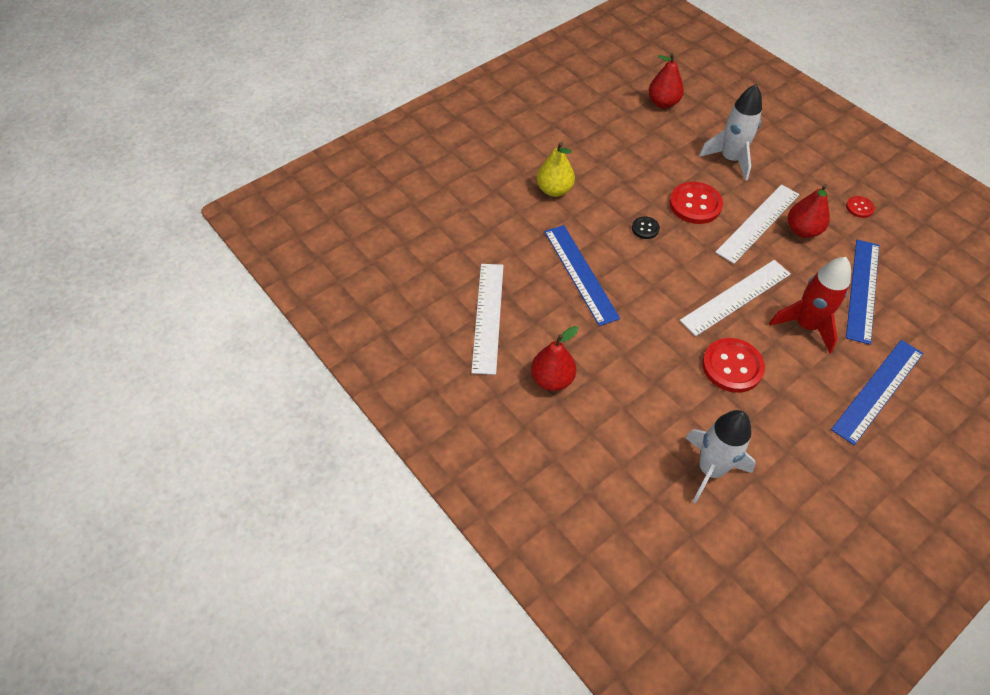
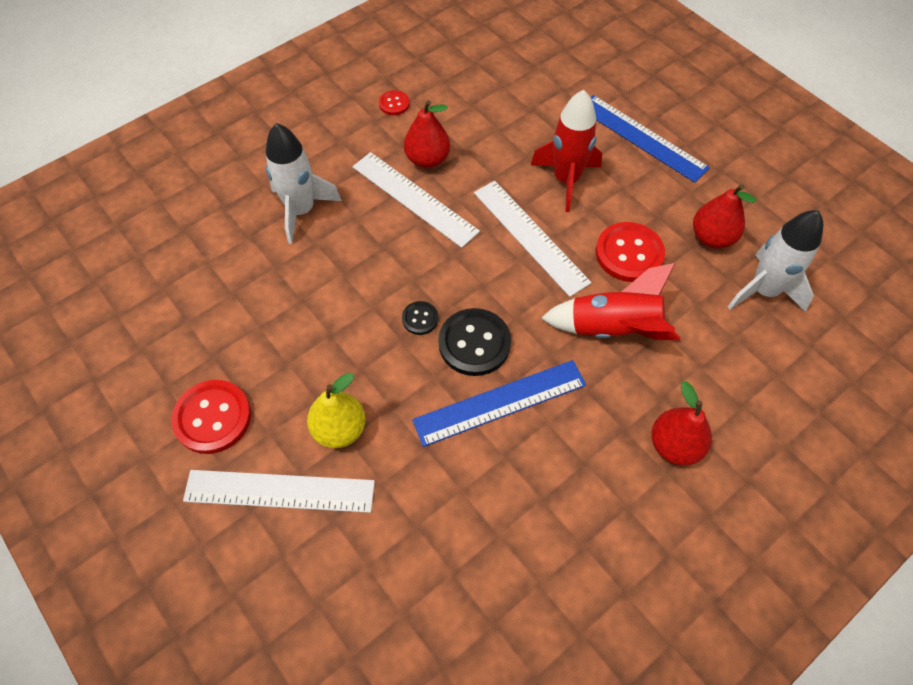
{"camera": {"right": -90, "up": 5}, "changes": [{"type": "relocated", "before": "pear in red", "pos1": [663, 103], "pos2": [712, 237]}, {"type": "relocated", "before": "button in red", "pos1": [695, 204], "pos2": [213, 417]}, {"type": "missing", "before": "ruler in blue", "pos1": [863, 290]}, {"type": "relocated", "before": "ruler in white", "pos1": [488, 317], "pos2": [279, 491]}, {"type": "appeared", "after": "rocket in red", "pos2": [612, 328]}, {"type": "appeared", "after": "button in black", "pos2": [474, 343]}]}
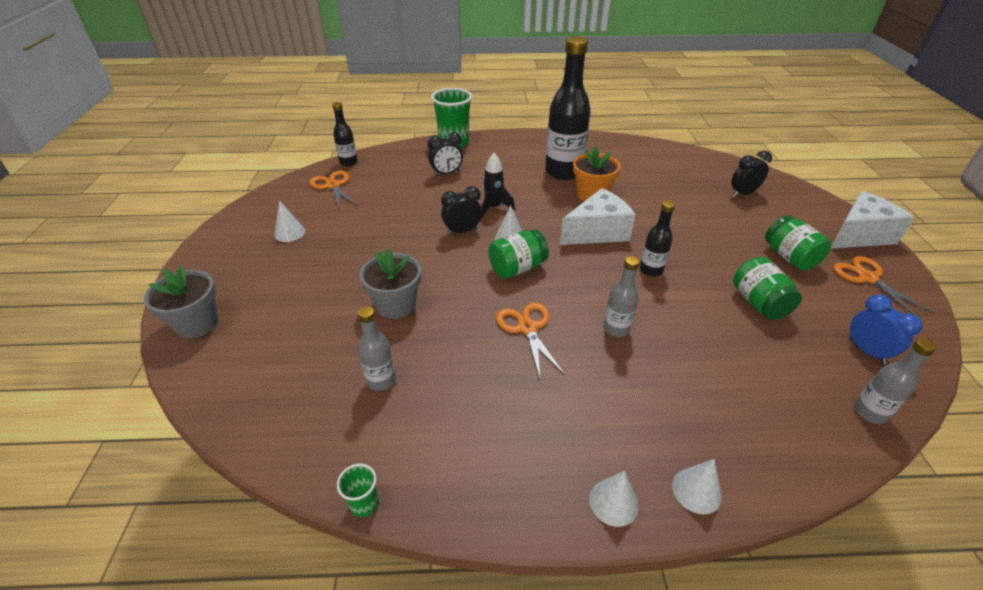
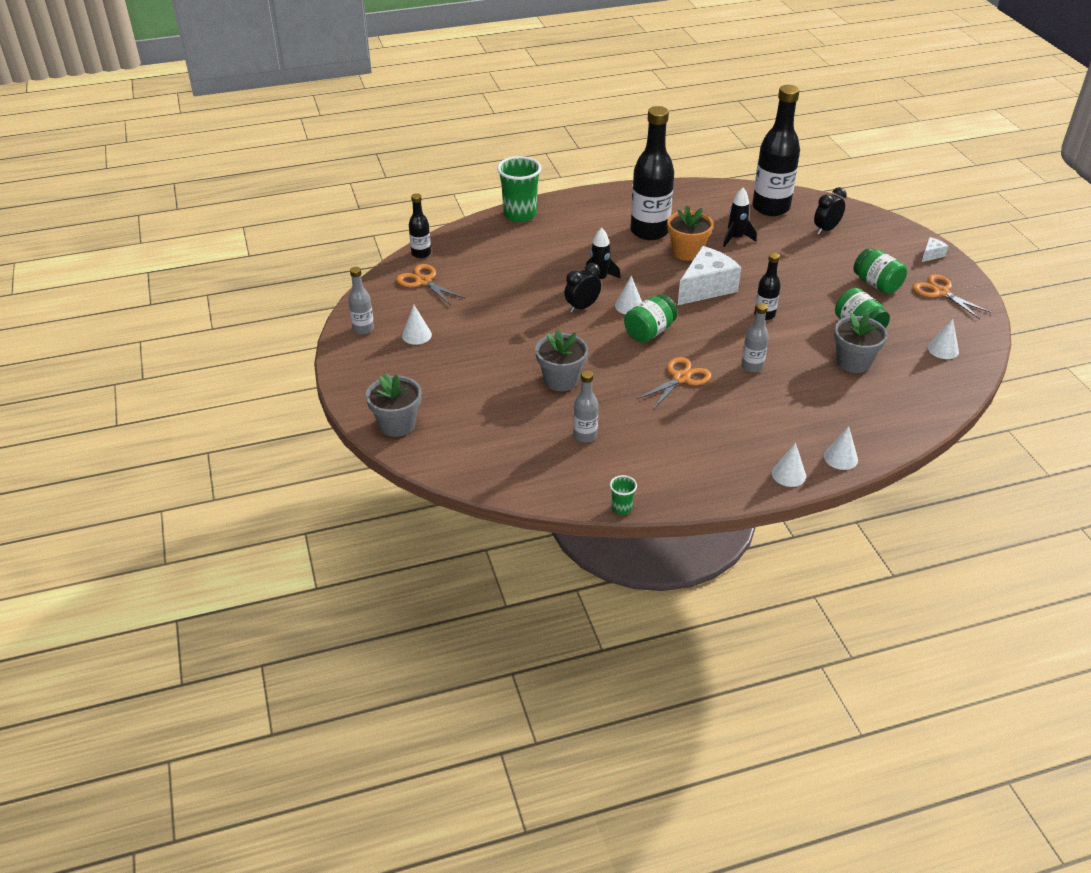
{"camera": {"right": -15, "up": 0}, "changes": [{"type": "missing", "before": "clock in black", "pos1": [446, 173]}, {"type": "size", "before": "cheese in white", "pos1": [859, 235], "pos2": [931, 255], "scale": 0.44}, {"type": "exchanged", "before": "clock in blue", "after": "cone in white", "pos1": [866, 351], "pos2": [943, 349]}, {"type": "spun", "before": "scissors in orange", "pos1": [527, 328], "pos2": [681, 378], "turn": 75}, {"type": "relocated", "before": "bottle in grey", "pos1": [869, 412], "pos2": [363, 329]}, {"type": "appeared", "after": "bottle in black", "pos2": [770, 208]}, {"type": "appeared", "after": "rocket in black", "pos2": [736, 238]}, {"type": "appeared", "after": "flower pot in grey", "pos2": [853, 362]}]}
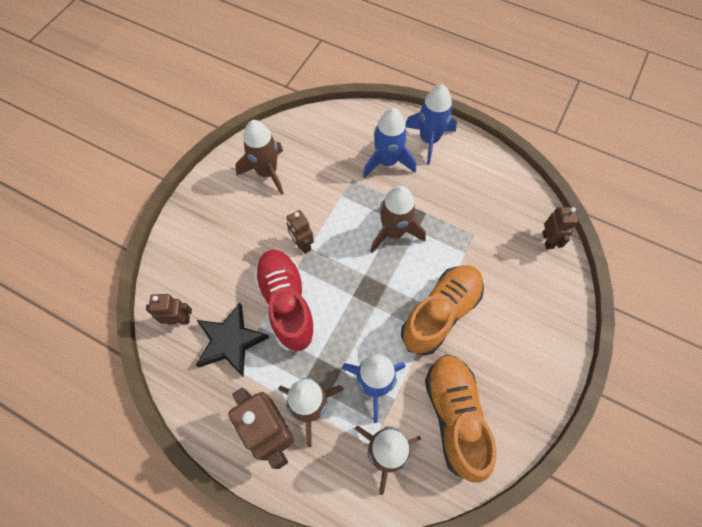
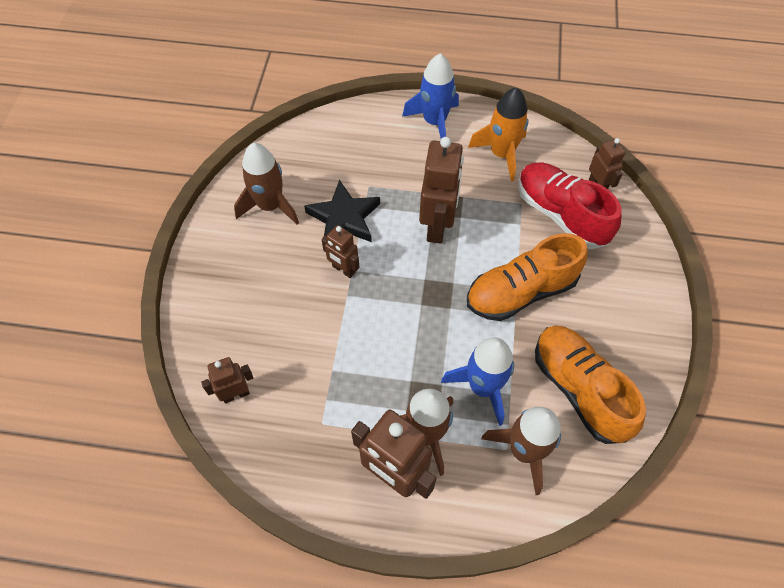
{"camera": {"right": -20, "up": -5}, "changes": [{"type": "missing", "before": "rocket in blue", "pos1": [387, 162]}, {"type": "exchanged", "before": "rocket in brown", "after": "robot in brown", "pos1": [394, 232], "pos2": [437, 226]}, {"type": "relocated", "before": "shoe in red", "pos1": [286, 304], "pos2": [561, 214]}, {"type": "spun", "before": "shoe in orange", "pos1": [440, 313], "pos2": [521, 292], "turn": -135}, {"type": "relocated", "before": "star in black", "pos1": [230, 341], "pos2": [344, 218]}, {"type": "appeared", "after": "rocket in orange", "pos2": [501, 154]}]}
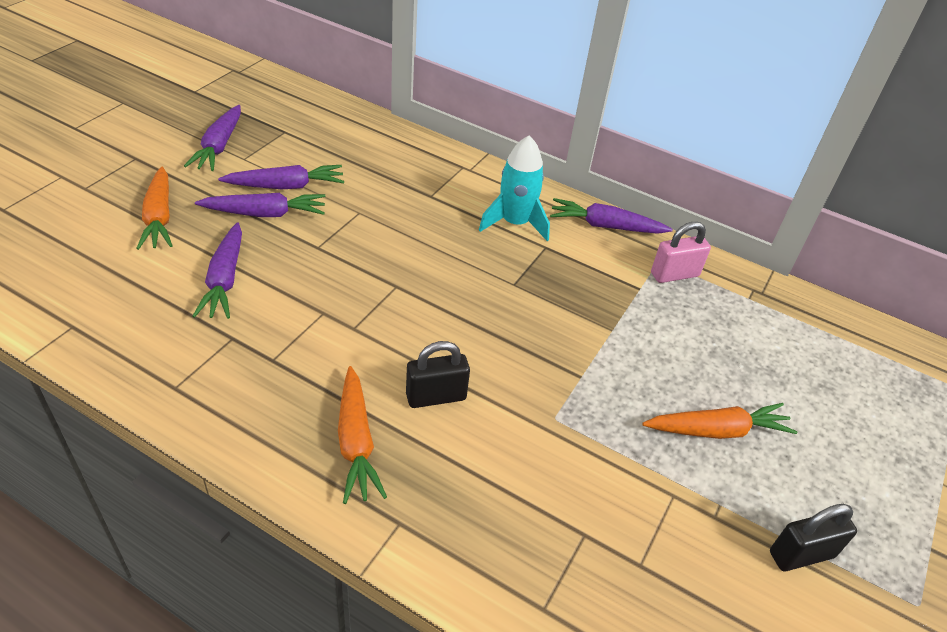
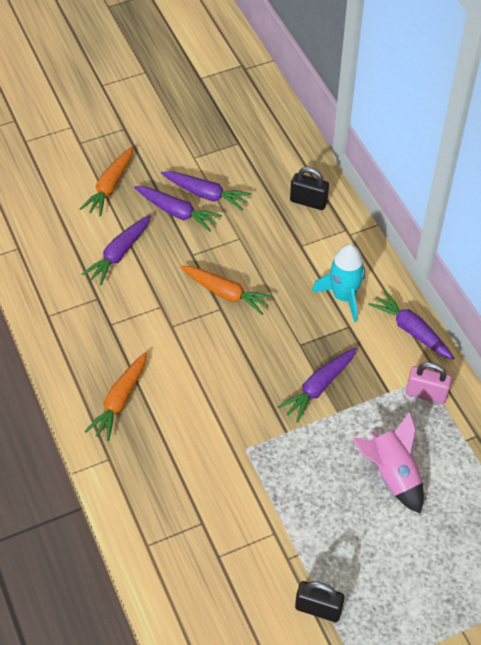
{"camera": {"right": 40, "up": 10}, "changes": [{"type": "relocated", "before": "carrot in purple", "pos1": [219, 146], "pos2": [318, 387]}, {"type": "relocated", "before": "padlock in black", "pos1": [436, 397], "pos2": [308, 201]}, {"type": "relocated", "before": "carrot in orange", "pos1": [717, 430], "pos2": [226, 293]}, {"type": "appeared", "after": "rocket in pink", "pos2": [392, 474]}]}
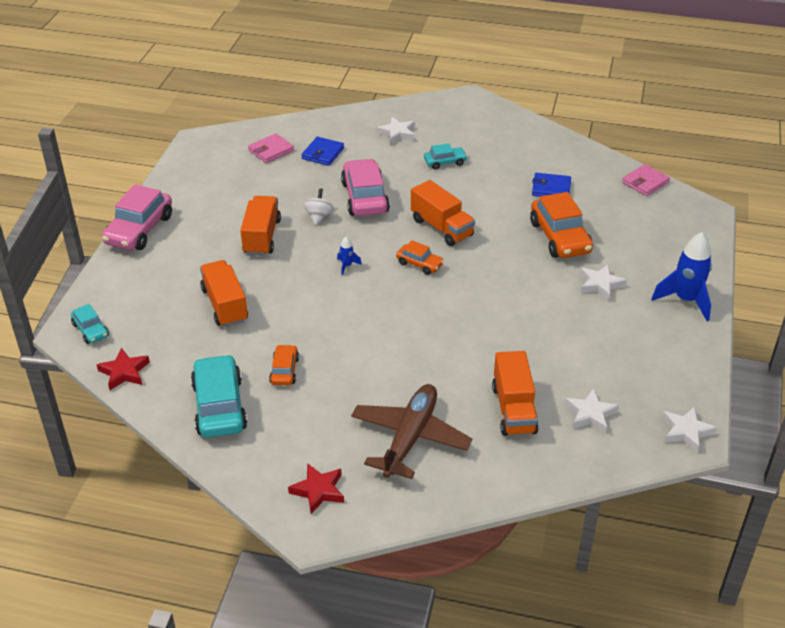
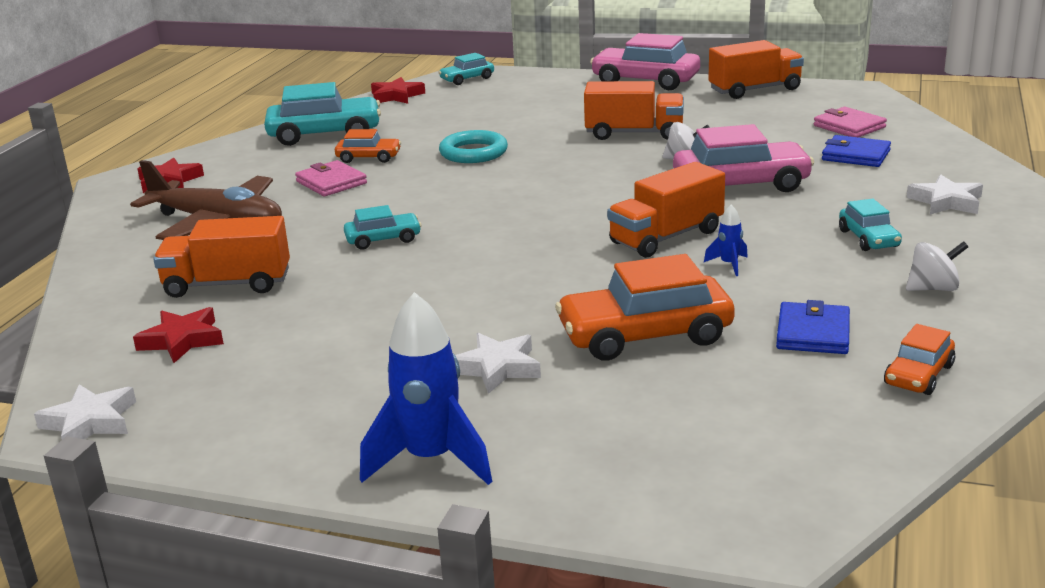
{"camera": {"right": 95, "up": -15}, "changes": [{"type": "relocated", "before": "wallet in pink", "pos1": [645, 182], "pos2": [331, 182]}, {"type": "relocated", "before": "rocket in blue", "pos1": [347, 266], "pos2": [729, 265]}, {"type": "relocated", "before": "car in orange", "pos1": [419, 264], "pos2": [918, 375]}, {"type": "relocated", "before": "truck in orange", "pos1": [225, 305], "pos2": [754, 90]}, {"type": "colour", "before": "star in white", "after": "star in red", "pos1": [590, 414], "pos2": [182, 340]}, {"type": "appeared", "after": "ring in turquoise", "pos2": [473, 152]}, {"type": "appeared", "after": "car in turquoise", "pos2": [383, 239]}, {"type": "appeared", "after": "spinning top in white", "pos2": [933, 288]}]}
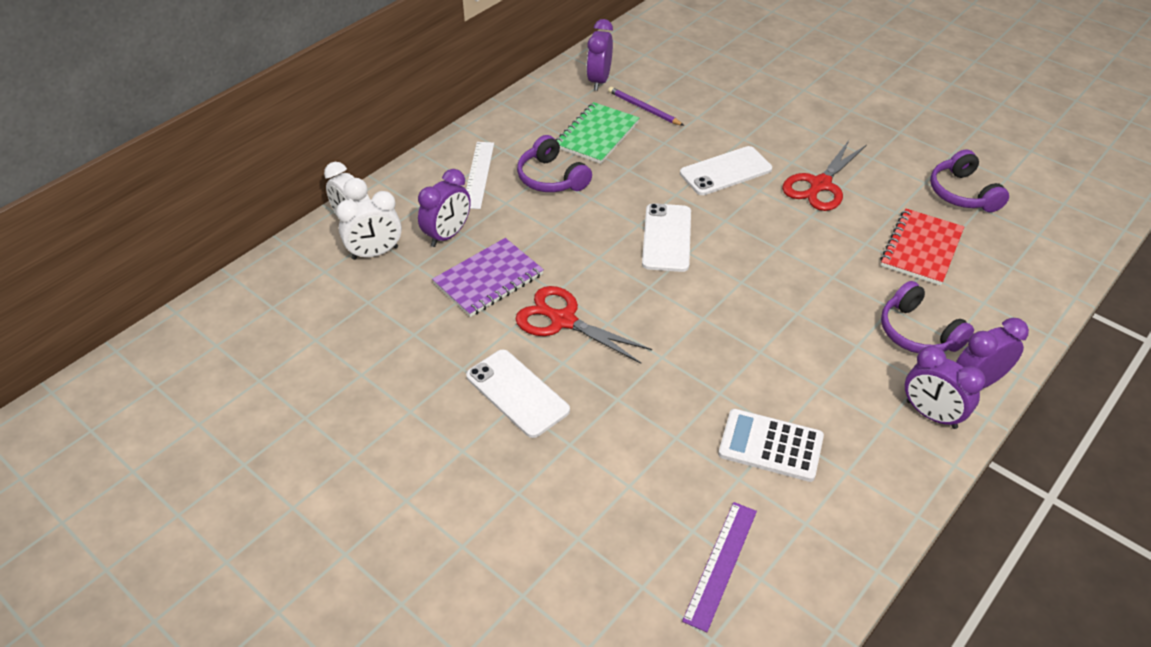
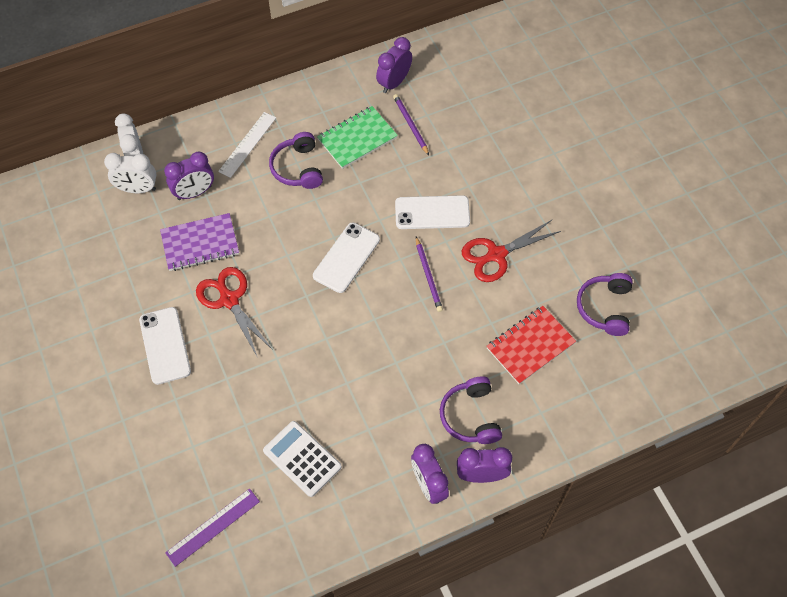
{"camera": {"right": 25, "up": 15}, "changes": [{"type": "appeared", "after": "pencil in purple", "pos2": [428, 276]}]}
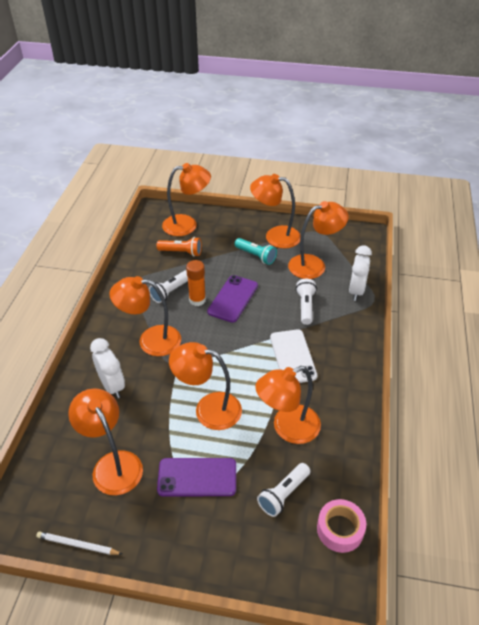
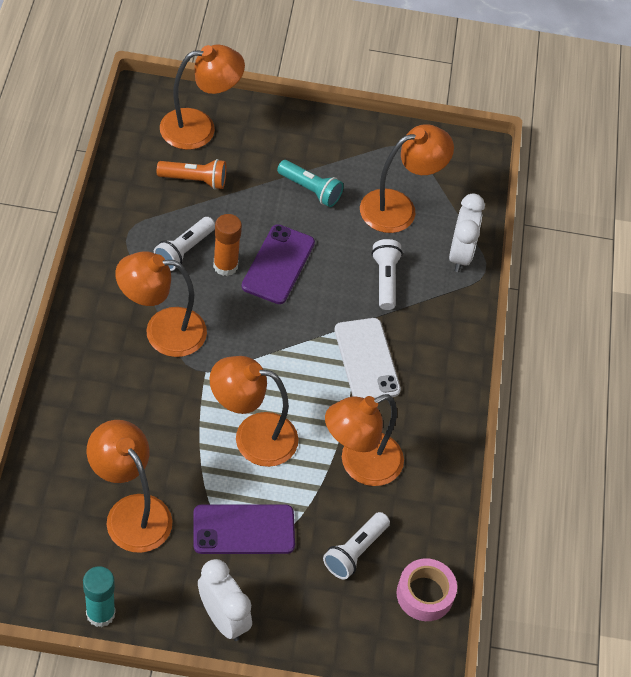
{"camera": {"right": -10, "up": 10}, "changes": [{"type": "missing", "before": "lamp in orange", "pos1": [275, 236]}, {"type": "relocated", "before": "clock in white", "pos1": [112, 386], "pos2": [223, 619]}, {"type": "exchanged", "before": "pencil in white", "after": "glue stick in turquoise", "pos1": [77, 545], "pos2": [100, 613]}]}
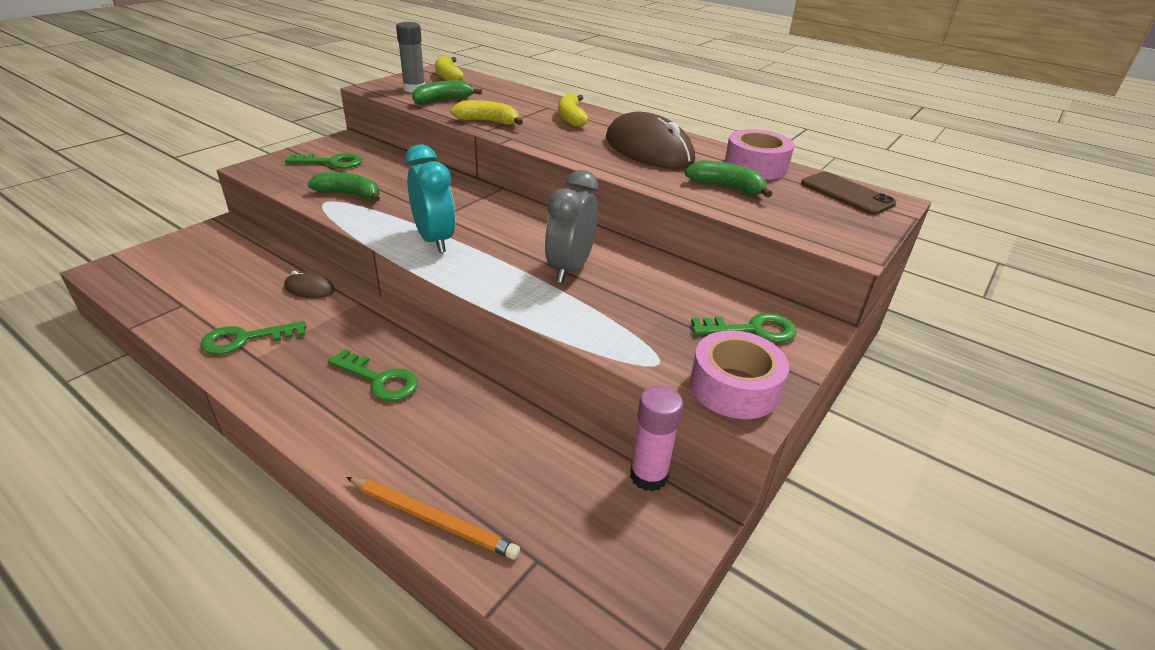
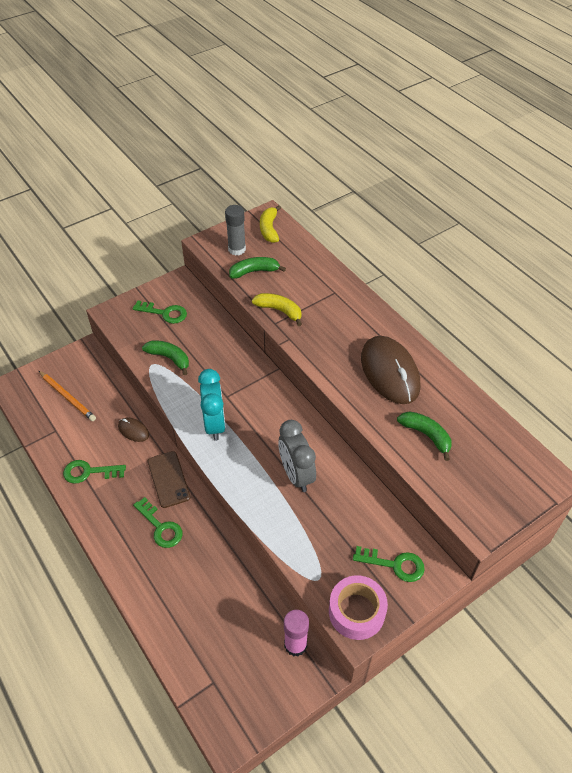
{"camera": {"right": 20, "up": 15}, "changes": [{"type": "missing", "before": "banana in yellow", "pos1": [571, 118]}, {"type": "missing", "before": "tape in pink", "pos1": [755, 166]}, {"type": "spun", "before": "clock in grey", "pos1": [570, 269], "pos2": [296, 475], "turn": -60}, {"type": "relocated", "before": "phone in brown", "pos1": [846, 194], "pos2": [168, 479]}, {"type": "relocated", "before": "pencil in orange", "pos1": [433, 519], "pos2": [67, 397]}]}
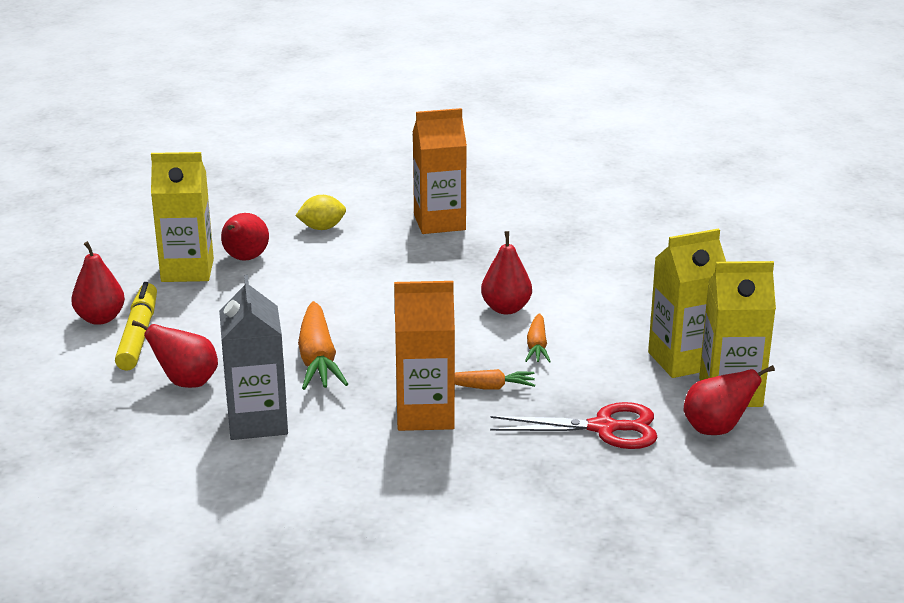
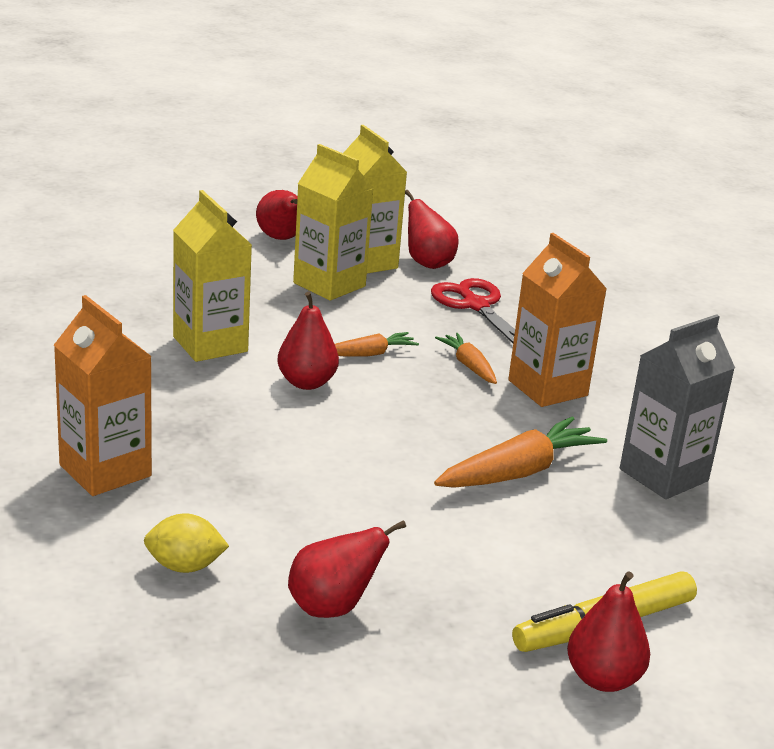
{"camera": {"right": -120, "up": 0}, "changes": [{"type": "relocated", "before": "carton in yellow", "pos1": [187, 270], "pos2": [210, 344]}, {"type": "spun", "before": "lemon in yellow", "pos1": [322, 228], "pos2": [185, 566], "turn": -45}, {"type": "relocated", "before": "pear in red", "pos1": [186, 382], "pos2": [281, 239]}]}
